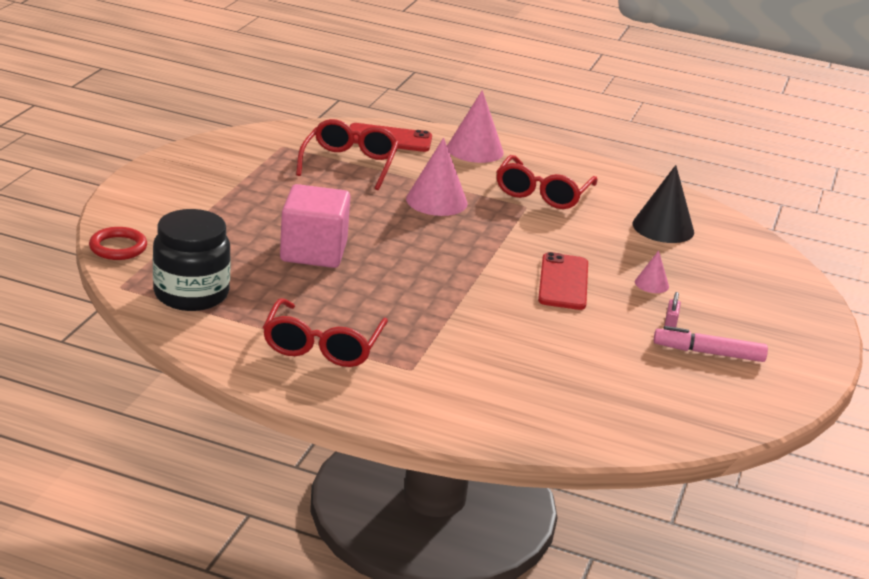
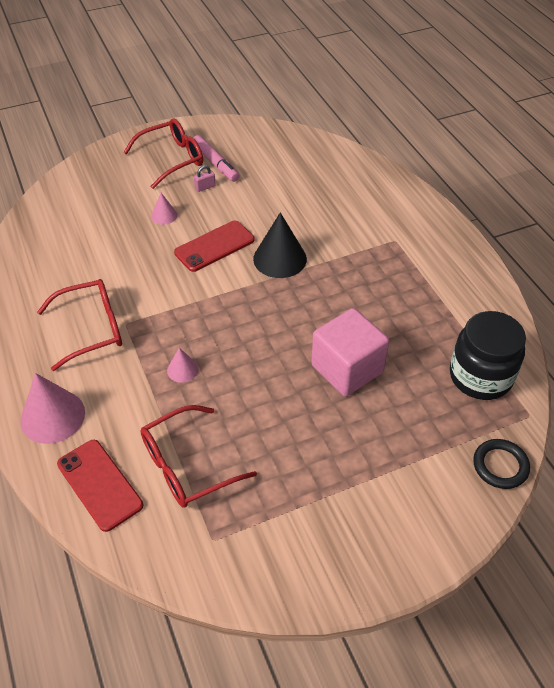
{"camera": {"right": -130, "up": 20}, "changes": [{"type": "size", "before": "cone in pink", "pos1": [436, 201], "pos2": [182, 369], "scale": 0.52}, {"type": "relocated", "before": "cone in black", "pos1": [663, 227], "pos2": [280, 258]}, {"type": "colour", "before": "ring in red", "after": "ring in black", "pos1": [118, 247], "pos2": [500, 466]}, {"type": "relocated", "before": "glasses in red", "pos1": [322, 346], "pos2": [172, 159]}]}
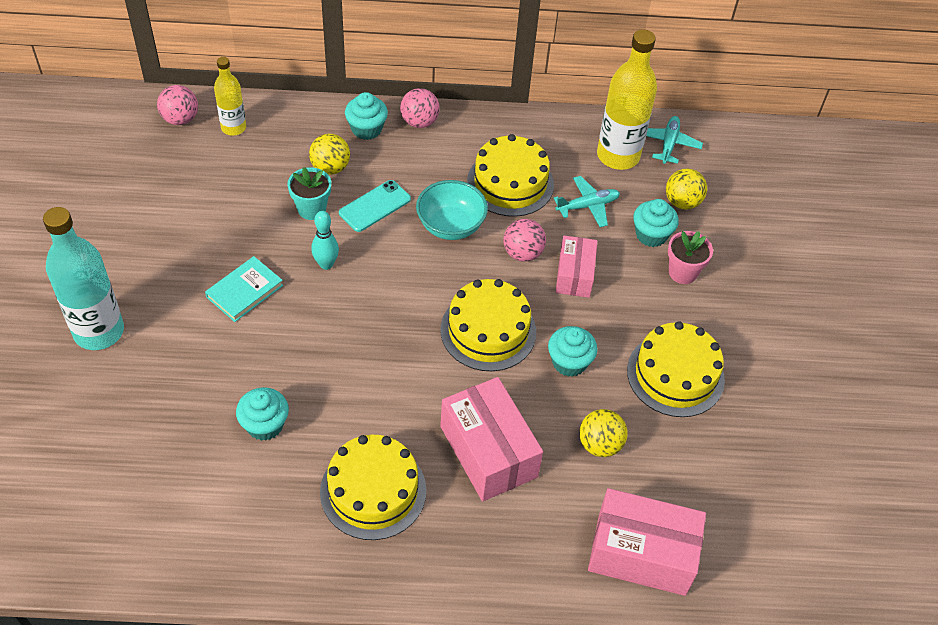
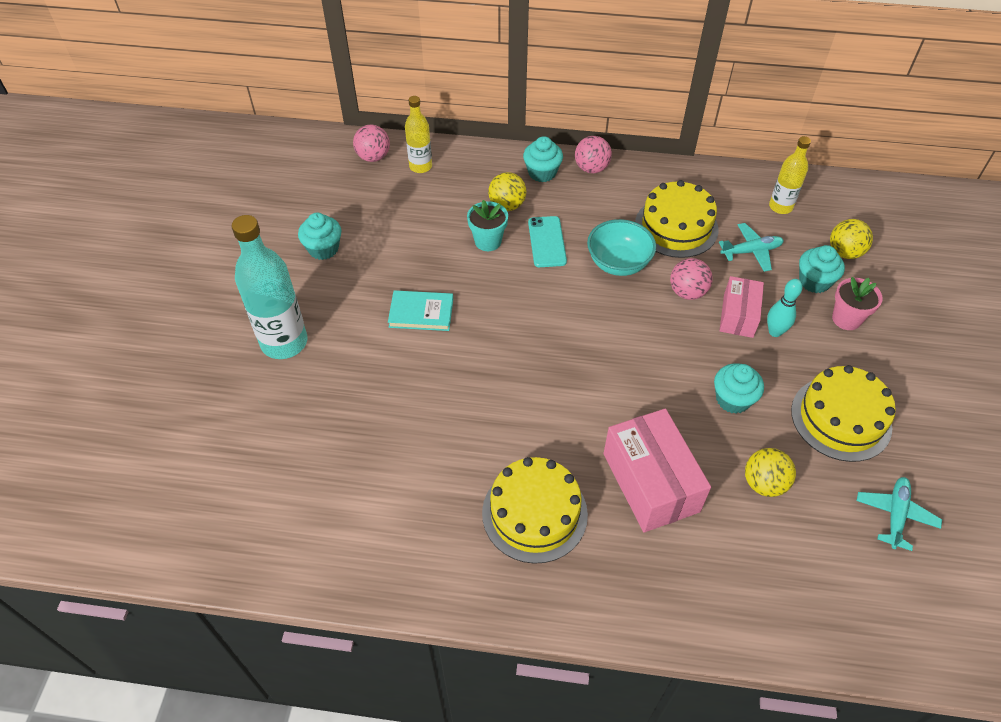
{"camera": {"right": 10, "up": 0}, "changes": [{"type": "size", "before": "bottle in yellow", "pos1": [618, 156], "pos2": [780, 207], "scale": 0.57}, {"type": "relocated", "before": "plane in turquoise", "pos1": [668, 144], "pos2": [895, 515]}, {"type": "spun", "before": "phone in turquoise", "pos1": [375, 206], "pos2": [547, 242], "turn": -60}, {"type": "relocated", "before": "bowling pin in turquoise", "pos1": [326, 264], "pos2": [775, 332]}, {"type": "spun", "before": "book in turquoise", "pos1": [244, 291], "pos2": [421, 313], "turn": 45}, {"type": "missing", "before": "cake in yellow", "pos1": [488, 331]}, {"type": "relocated", "before": "cupcake in turquoise", "pos1": [265, 425], "pos2": [323, 249]}, {"type": "missing", "before": "box in pink", "pos1": [641, 553]}]}
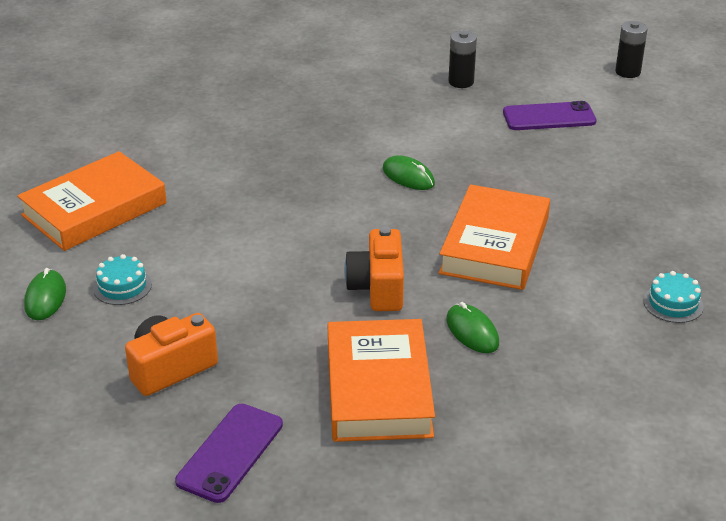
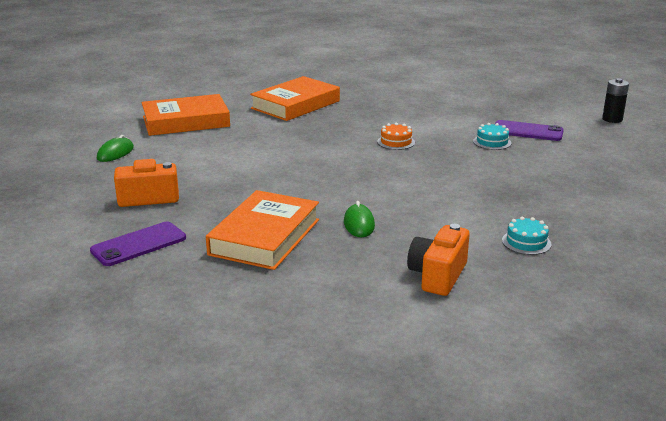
{"camera": {"right": 25, "up": -10}, "changes": [{"type": "missing", "before": "battery in black", "pos1": [461, 82]}, {"type": "exchanged", "before": "mouse in green", "after": "cake in orange", "pos1": [408, 176], "pos2": [396, 142]}, {"type": "relocated", "before": "book in orange", "pos1": [494, 245], "pos2": [295, 105]}, {"type": "relocated", "before": "camera in orange", "pos1": [378, 288], "pos2": [438, 276]}, {"type": "relocated", "before": "cake in turquoise", "pos1": [122, 286], "pos2": [492, 142]}]}
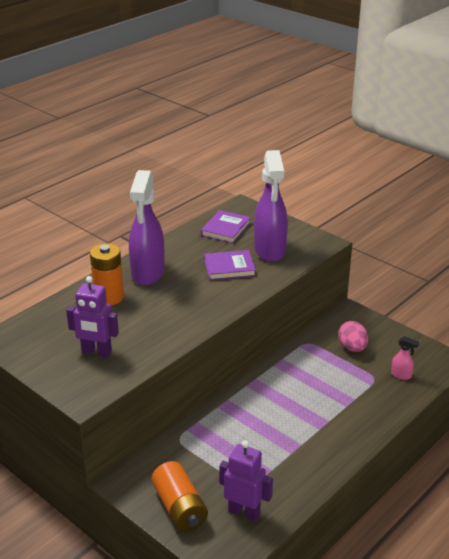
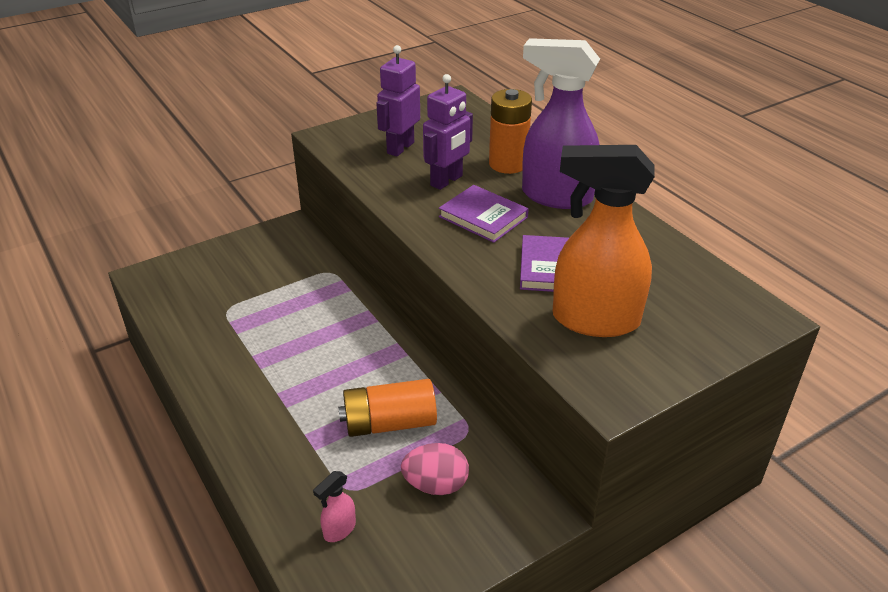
{"camera": {"right": 105, "up": 5}, "changes": [{"type": "colour", "before": "spray bottle in purple", "after": "spray bottle in orange", "pos1": [270, 251], "pos2": [594, 320]}, {"type": "relocated", "before": "book in purple", "pos1": [226, 229], "pos2": [483, 217]}, {"type": "relocated", "before": "robot in purple", "pos1": [244, 512], "pos2": [447, 181]}, {"type": "relocated", "before": "battery in orange", "pos1": [180, 508], "pos2": [389, 423]}]}
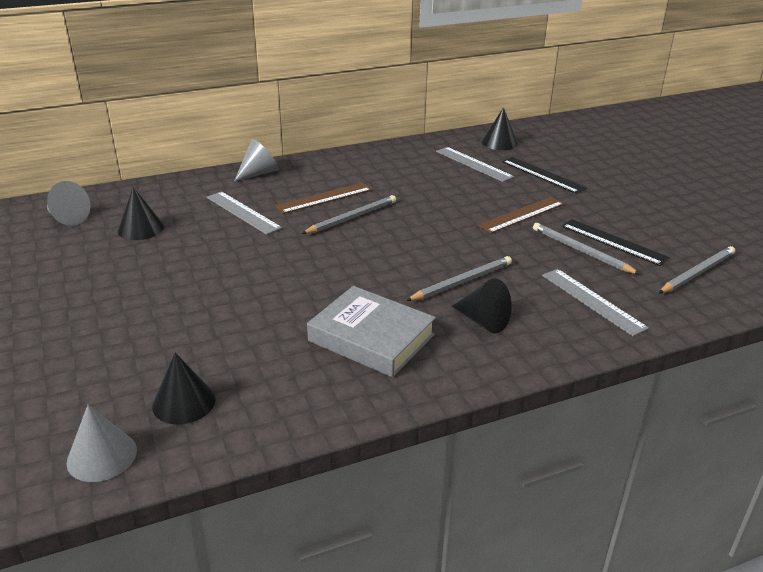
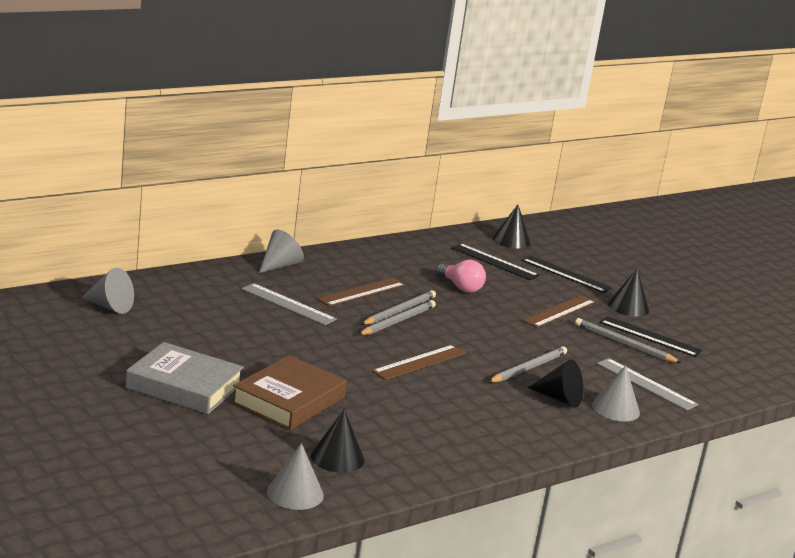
{"camera": {"right": -15, "up": -10}, "changes": [{"type": "colour", "before": "ruler in grey", "after": "ruler in black", "pos1": [473, 164], "pos2": [494, 262]}, {"type": "relocated", "before": "cone in black", "pos1": [141, 228], "pos2": [628, 307]}, {"type": "relocated", "before": "pencil in grey", "pos1": [697, 273], "pos2": [397, 321]}, {"type": "relocated", "before": "book in grey", "pos1": [371, 338], "pos2": [184, 386]}, {"type": "appeared", "after": "light bulb in pink", "pos2": [460, 287]}, {"type": "appeared", "after": "ruler in brown", "pos2": [420, 362]}, {"type": "appeared", "after": "book in brown", "pos2": [288, 400]}, {"type": "appeared", "after": "cone in grey", "pos2": [615, 409]}]}
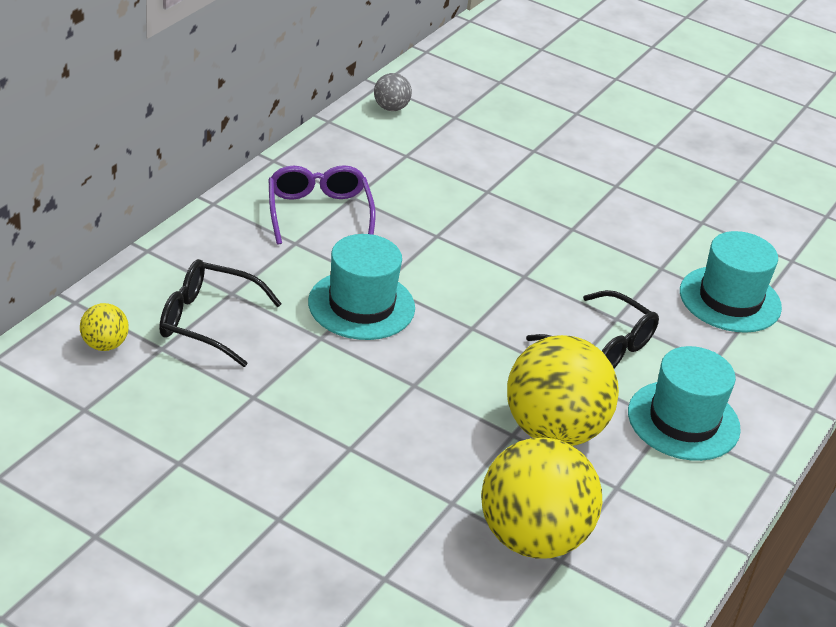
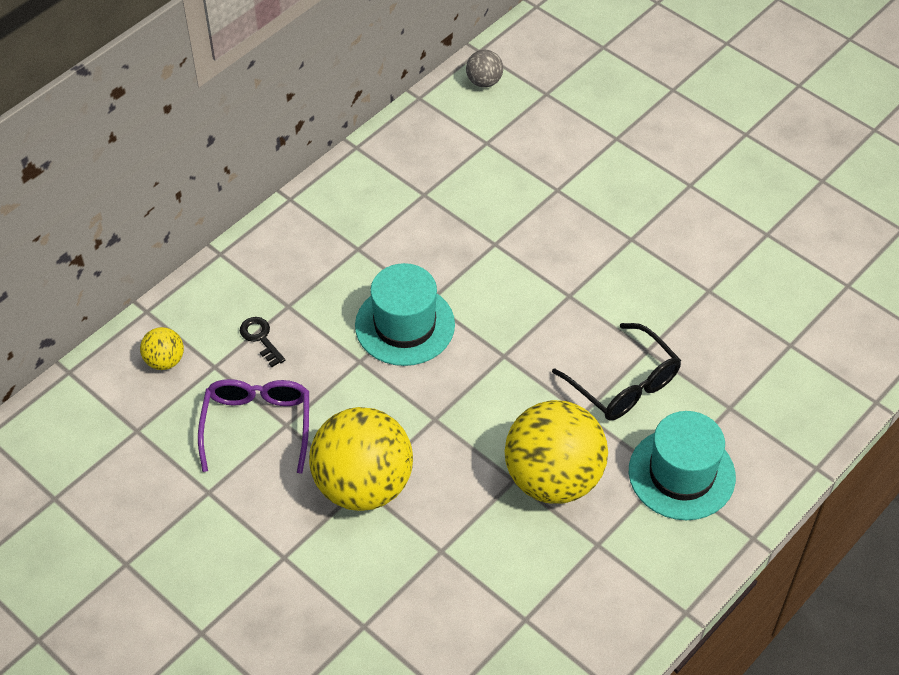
{"camera": {"right": 15, "up": 15}, "changes": [{"type": "relocated", "before": "glasses in purple", "pos1": [318, 213], "pos2": [257, 426]}, {"type": "missing", "before": "hat in turquoise", "pos1": [730, 299]}, {"type": "exchanged", "before": "glasses in black", "after": "key in black", "pos1": [208, 321], "pos2": [260, 338]}, {"type": "relocated", "before": "ball in yellow", "pos1": [532, 538], "pos2": [363, 485]}]}
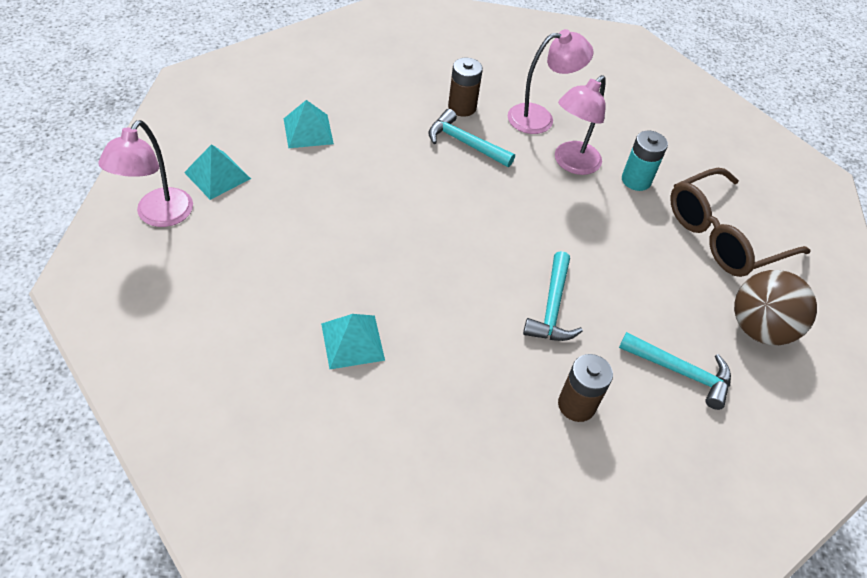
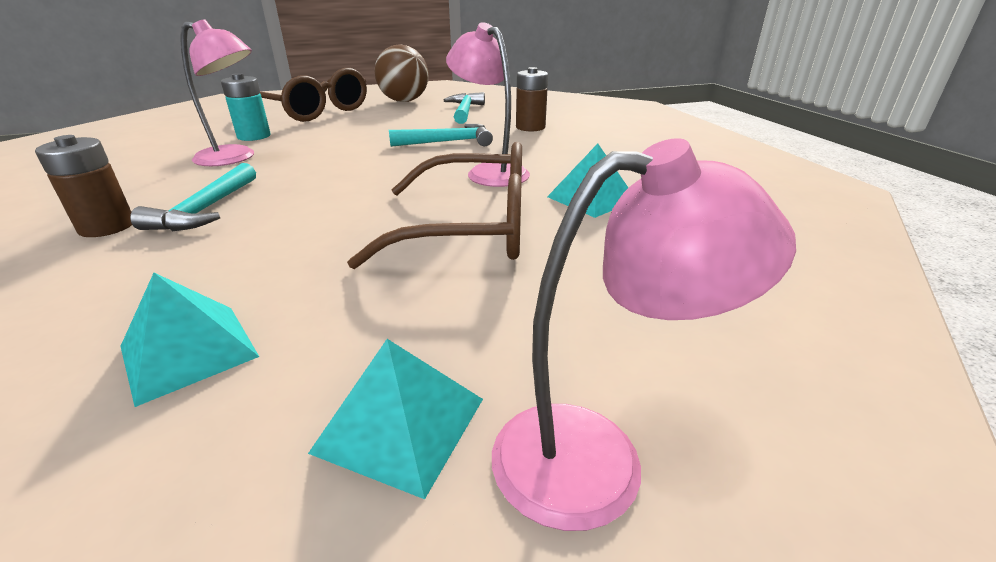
{"camera": {"right": -110, "up": -20}, "changes": [{"type": "relocated", "before": "lamp in pink", "pos1": [540, 118], "pos2": [490, 172]}, {"type": "appeared", "after": "glasses in brown", "pos2": [472, 229]}]}
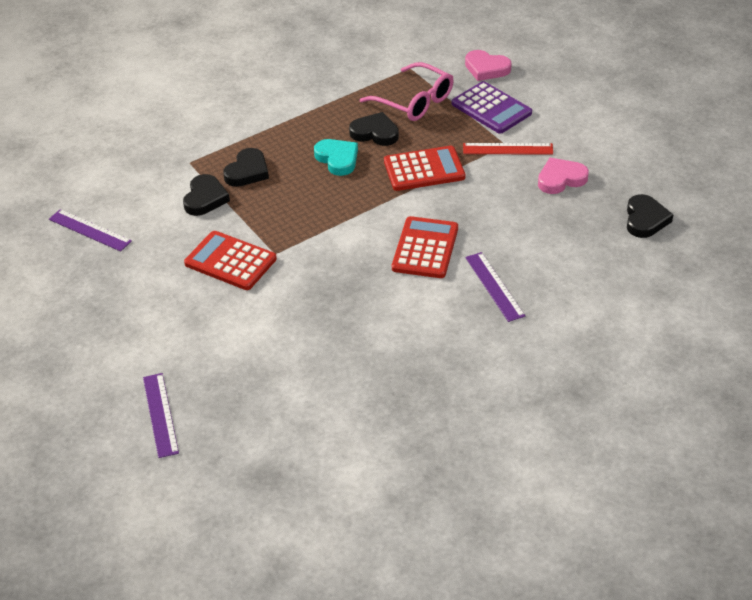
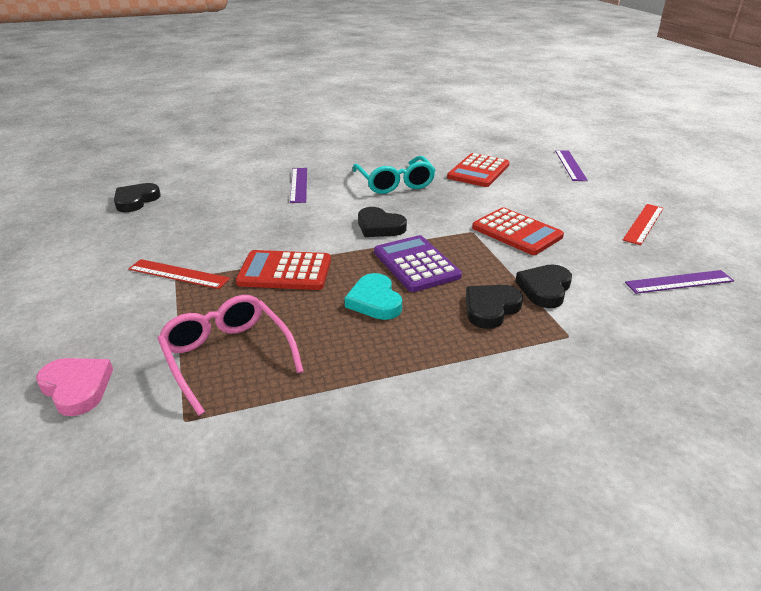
{"camera": {"right": -165, "up": -10}, "changes": [{"type": "relocated", "before": "calculator in purple", "pos1": [491, 108], "pos2": [416, 264]}, {"type": "relocated", "before": "heart in black", "pos1": [375, 133], "pos2": [379, 227]}, {"type": "missing", "before": "heart in pink", "pos1": [561, 179]}, {"type": "spun", "before": "ruler in purple", "pos1": [90, 230], "pos2": [679, 282], "turn": -60}, {"type": "relocated", "before": "calculator in red", "pos1": [425, 248], "pos2": [478, 171]}, {"type": "appeared", "after": "glasses in turquoise", "pos2": [395, 183]}, {"type": "appeared", "after": "ruler in red", "pos2": [643, 224]}]}
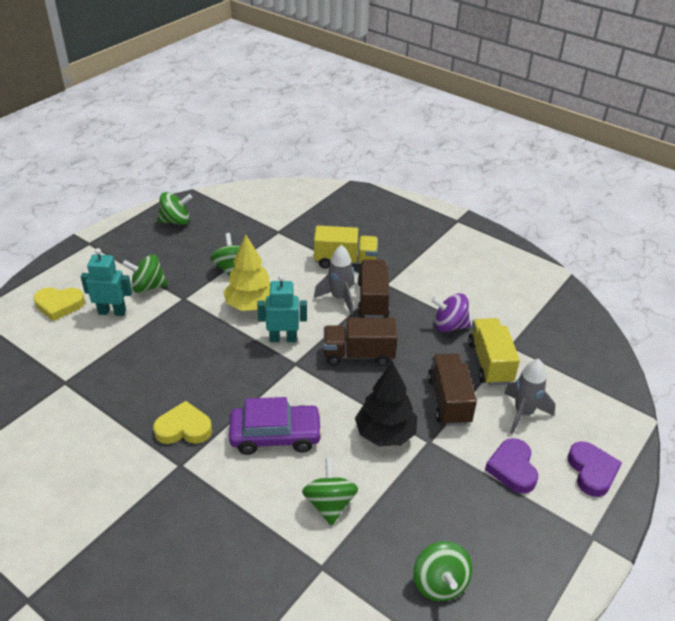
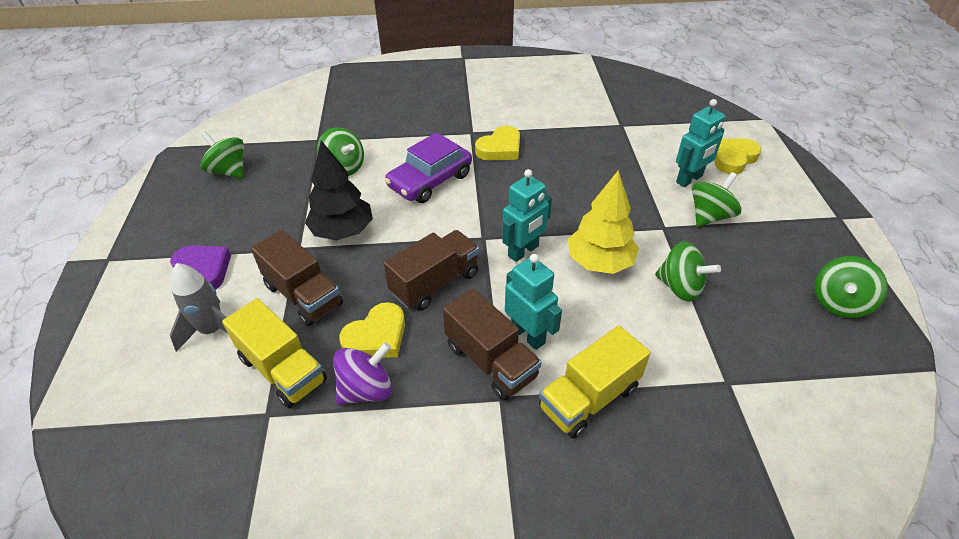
{"camera": {"right": 140, "up": 5}, "changes": [{"type": "exchanged", "before": "rocket in grey", "after": "robot in turquoise", "pos1": [339, 298], "pos2": [528, 335]}, {"type": "missing", "before": "heart in purple", "pos1": [592, 471]}, {"type": "appeared", "after": "heart in yellow", "pos2": [377, 336]}]}
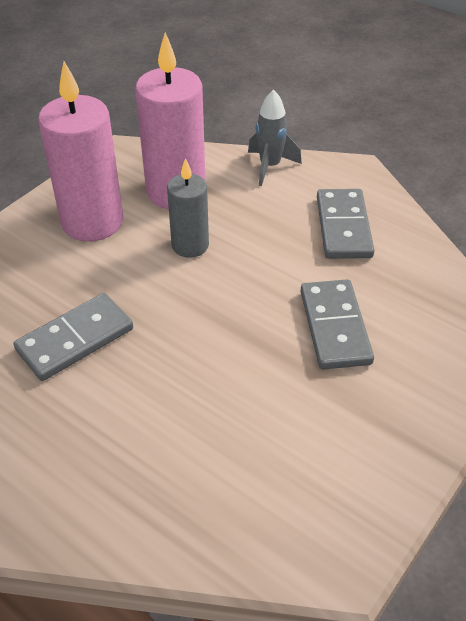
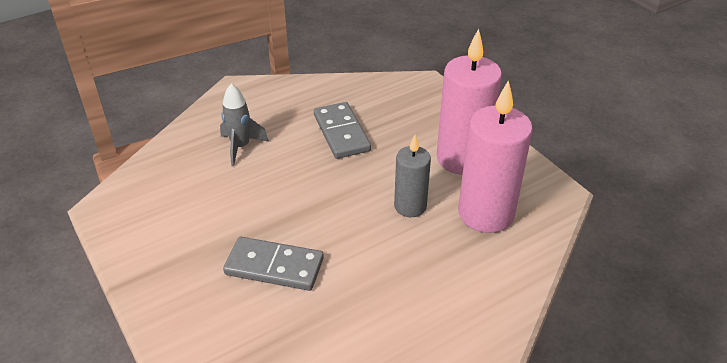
{"camera": {"right": 110, "up": -5}, "changes": [{"type": "relocated", "before": "rocket in grey", "pos1": [270, 166], "pos2": [241, 147]}, {"type": "missing", "before": "domino in grey", "pos1": [343, 227]}]}
